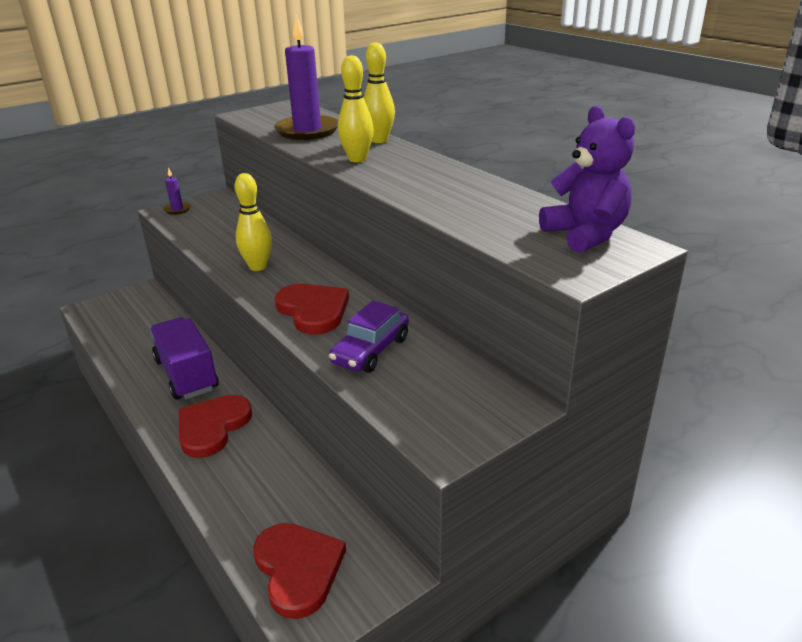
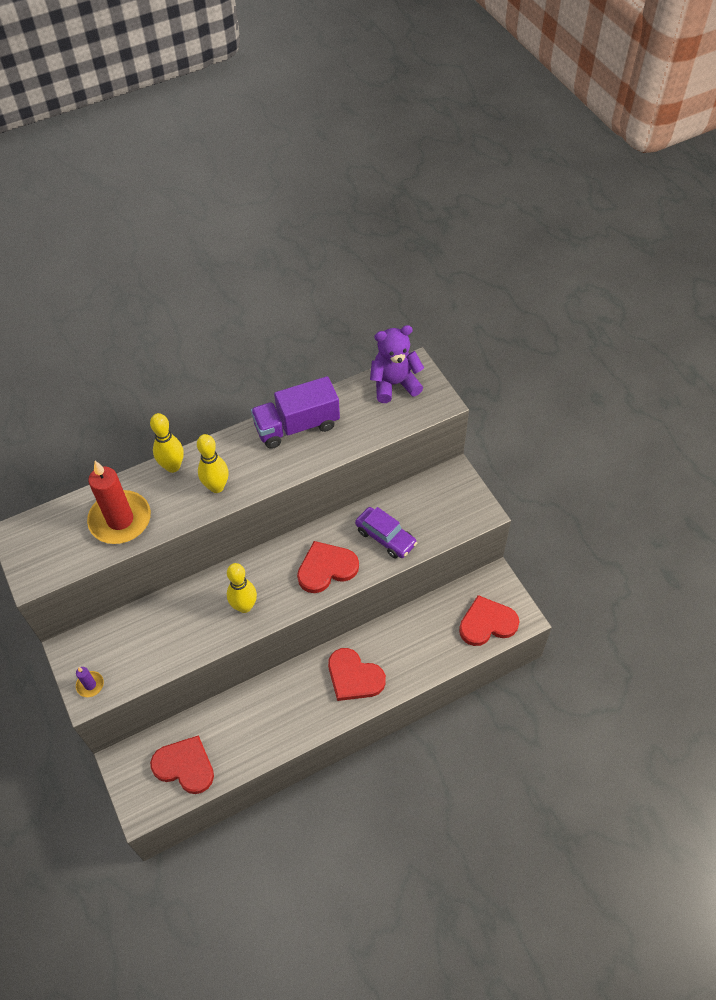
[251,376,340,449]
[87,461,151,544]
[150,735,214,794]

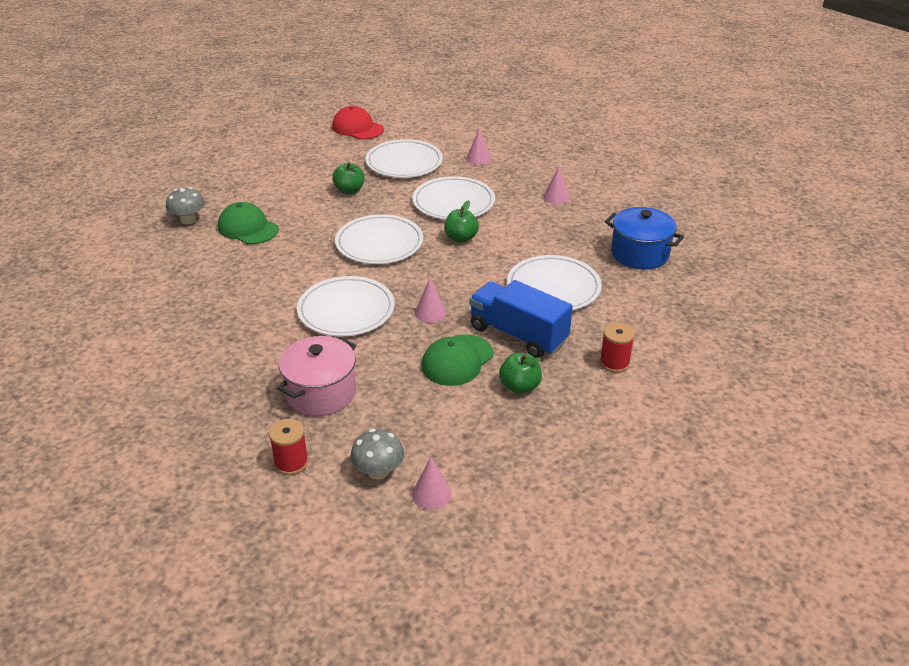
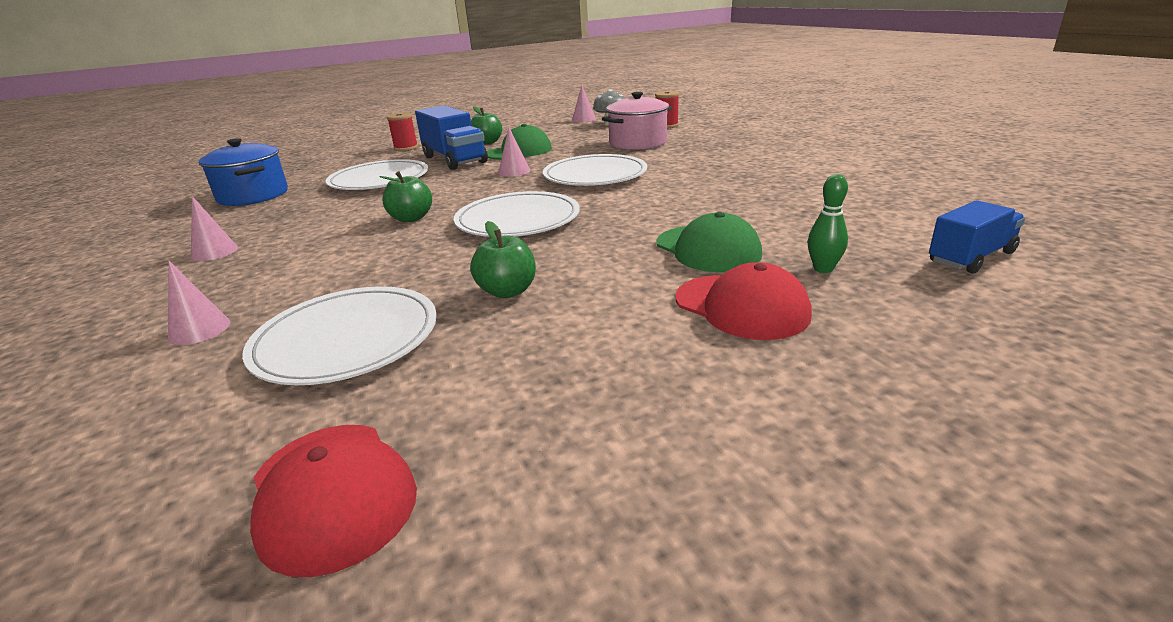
[808,174,848,273]
[412,176,495,220] (first image)
[676,262,812,340]
[929,200,1025,274]

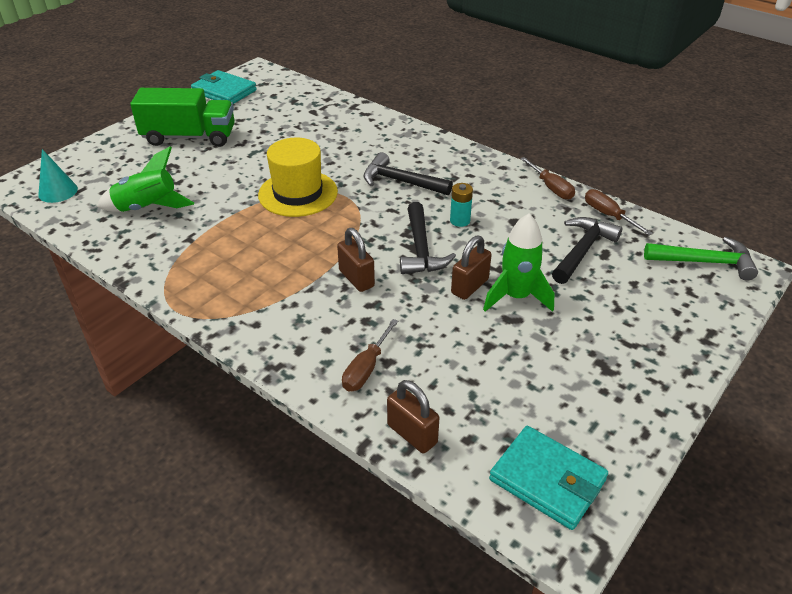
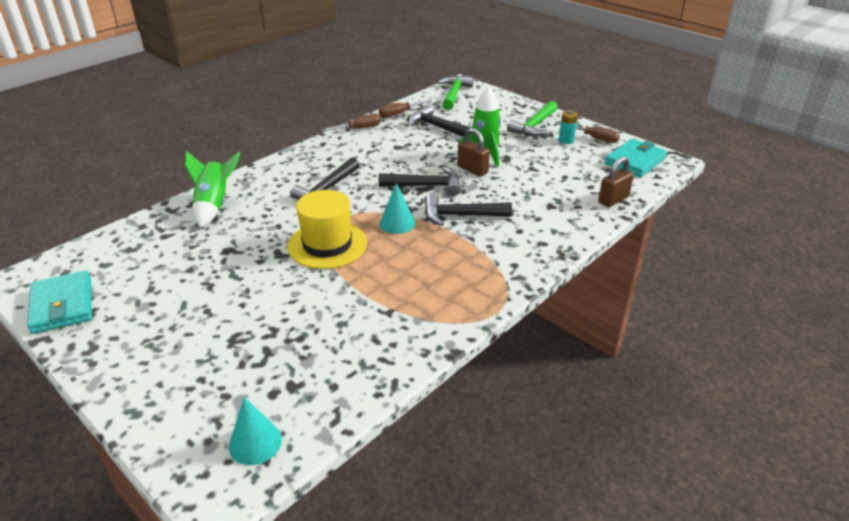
[185,151,240,228]
[130,88,235,147] (first image)
[27,271,92,334]
[424,193,512,226]
[559,122,620,143]
[559,110,578,144]
[380,183,415,234]
[507,101,558,136]

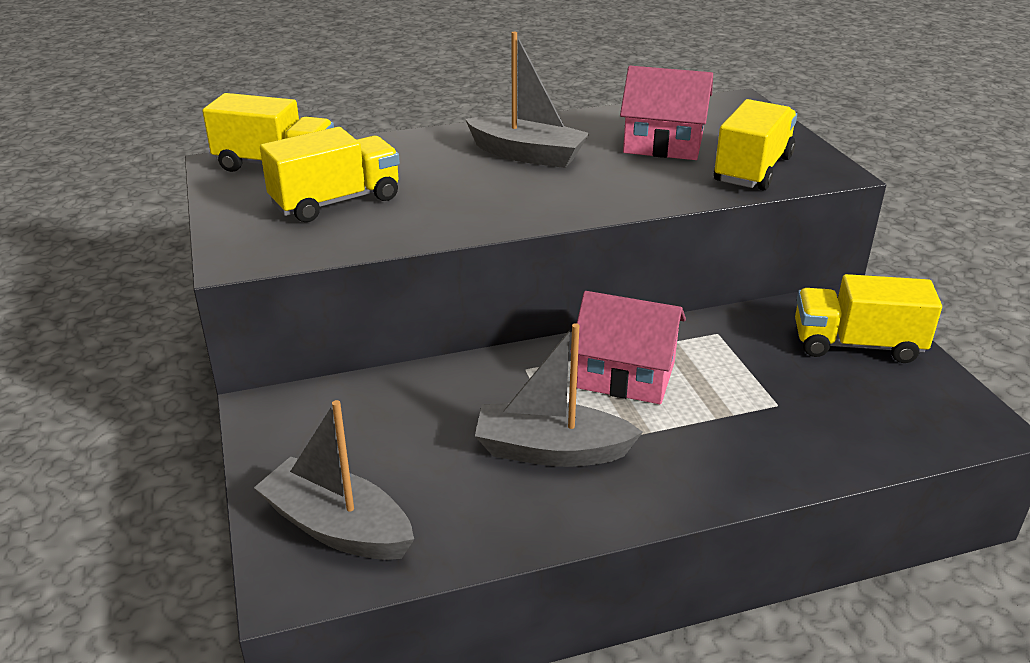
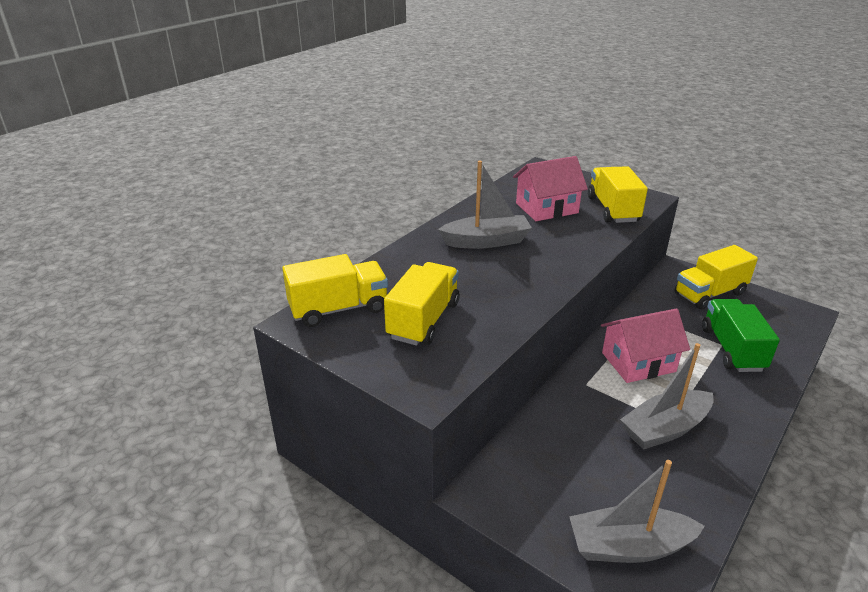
[702,299,780,372]

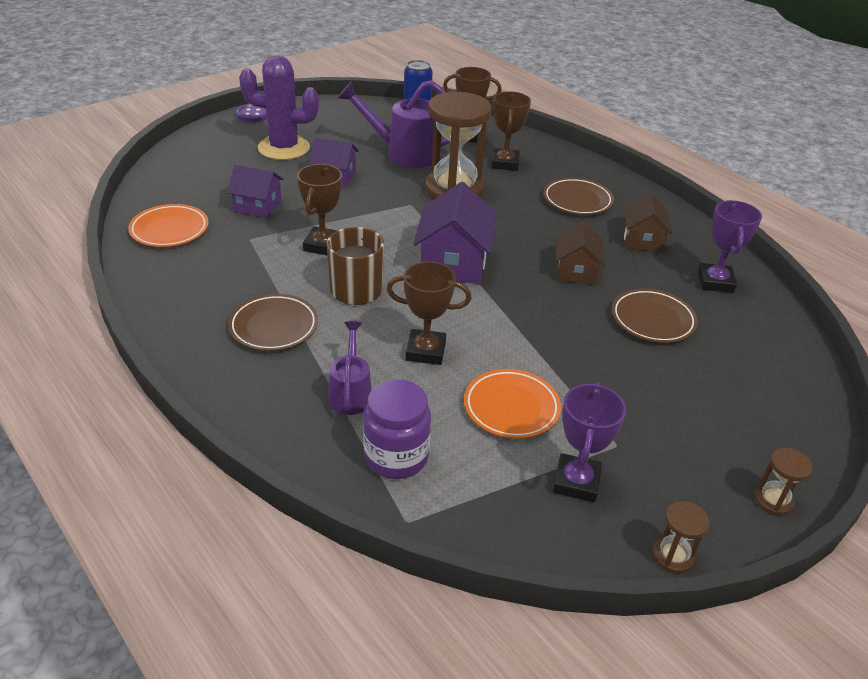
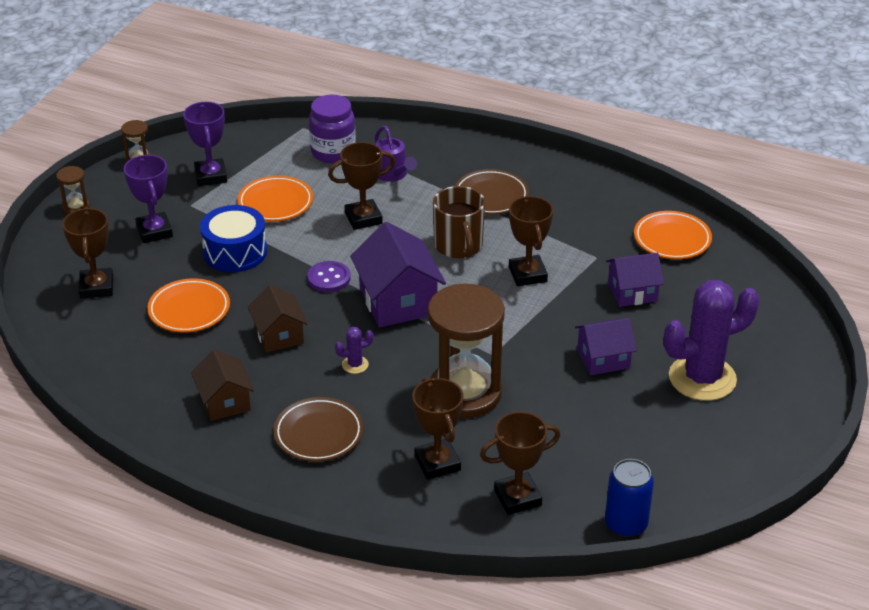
[307,261,351,292]
[338,80,450,168] (first image)
[147,278,230,333]
[124,155,173,243]
[62,208,113,299]
[200,205,267,272]
[335,327,373,374]

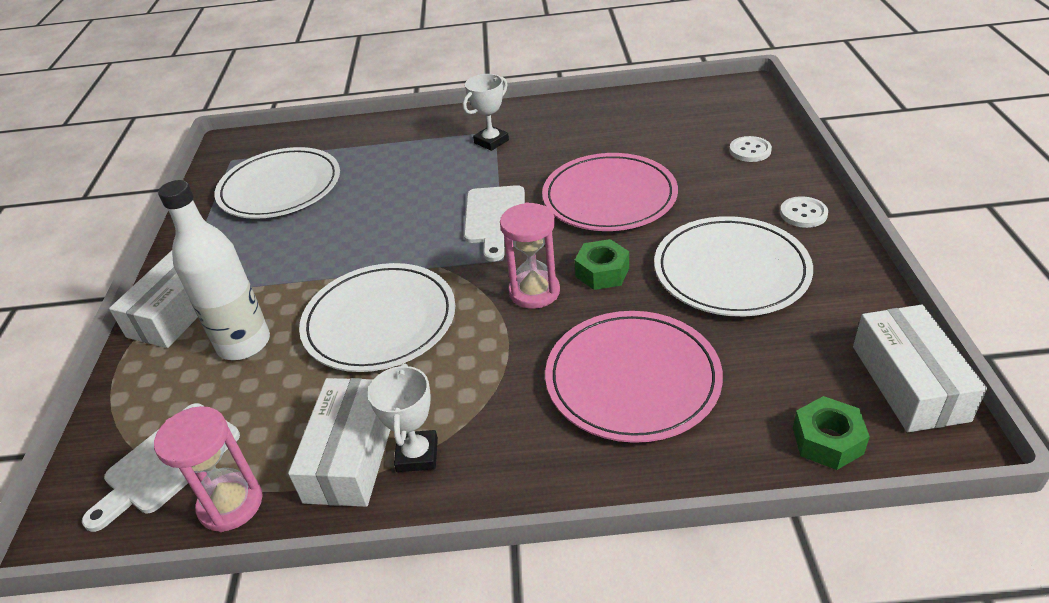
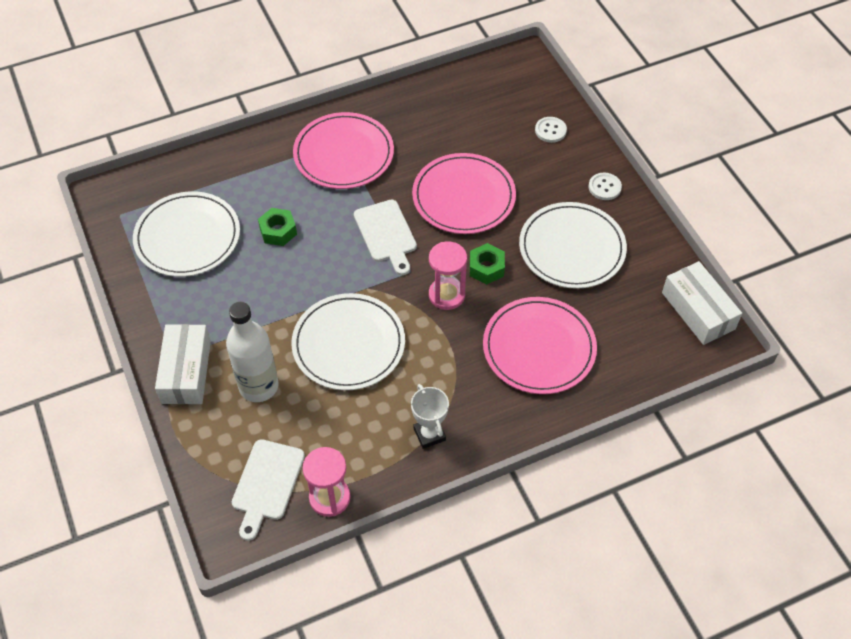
[288,378,390,507] (first image)
[293,112,394,189]
[258,208,297,246]

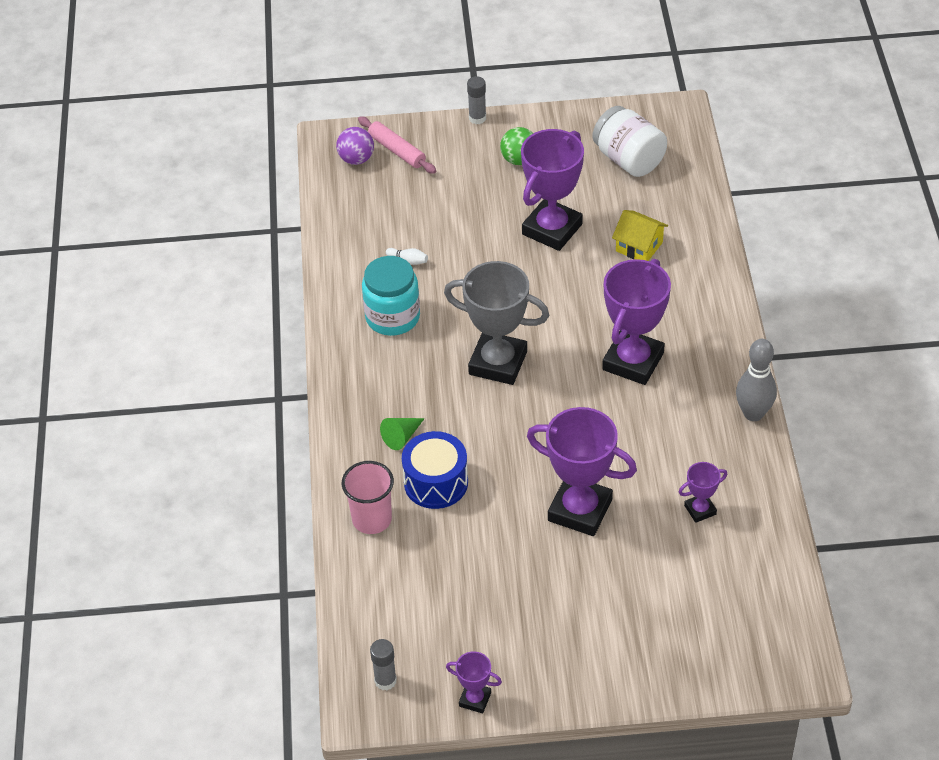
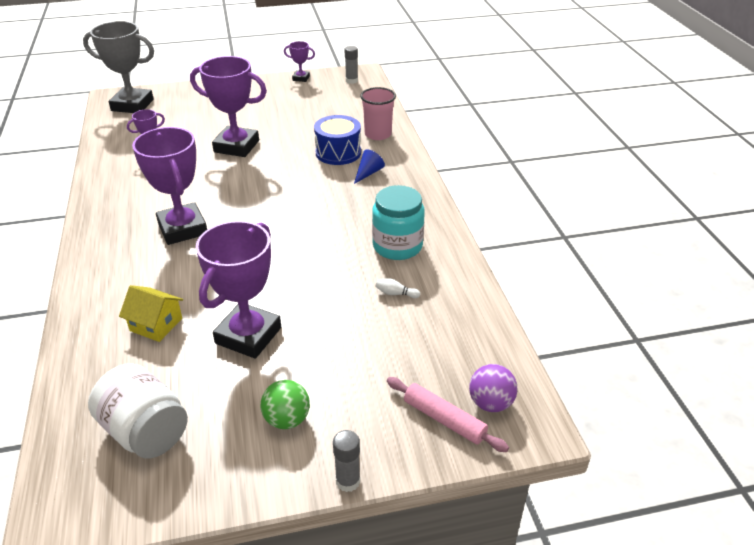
[354,149,385,184]
[83,21,154,113]
[132,127,207,245]
[736,339,777,421] (first image)

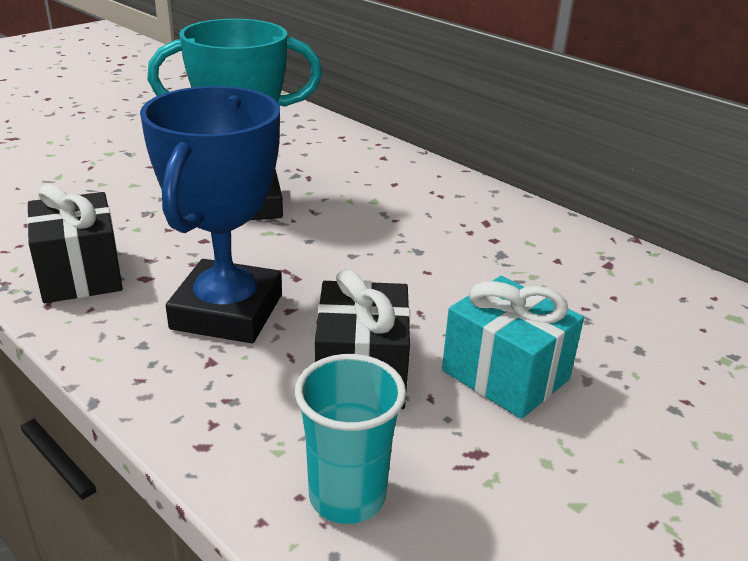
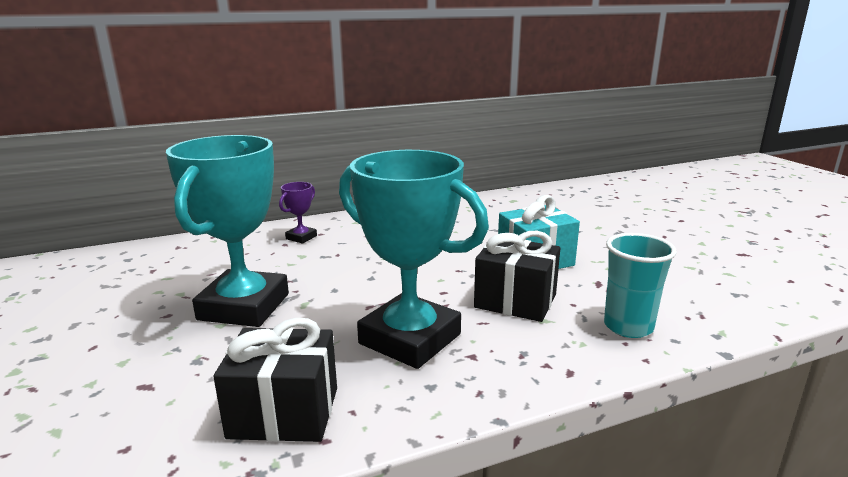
[339,150,489,369]
[279,182,317,244]

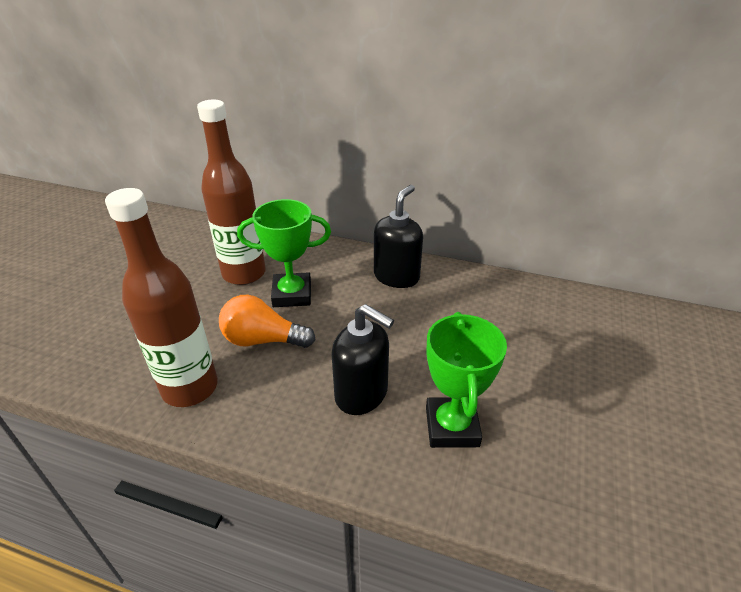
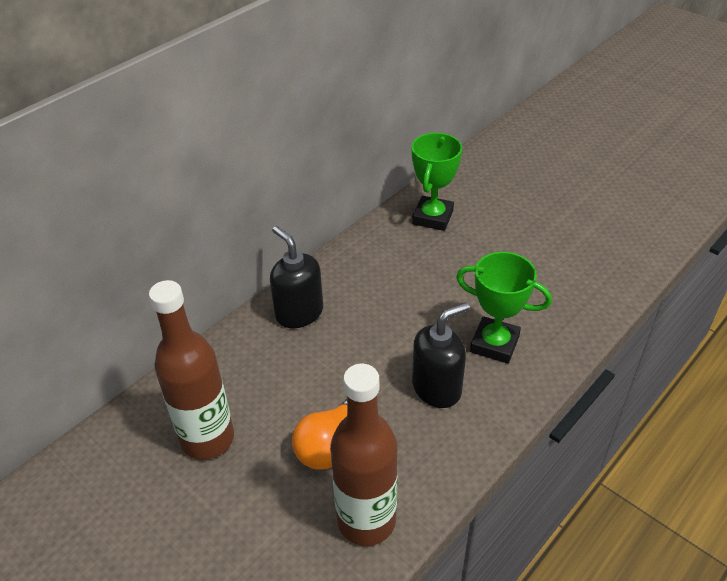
[412,133,462,231]

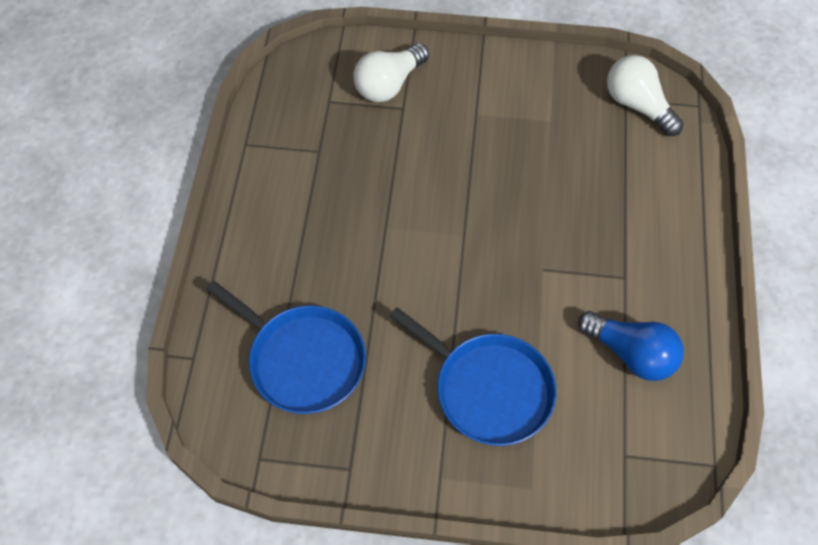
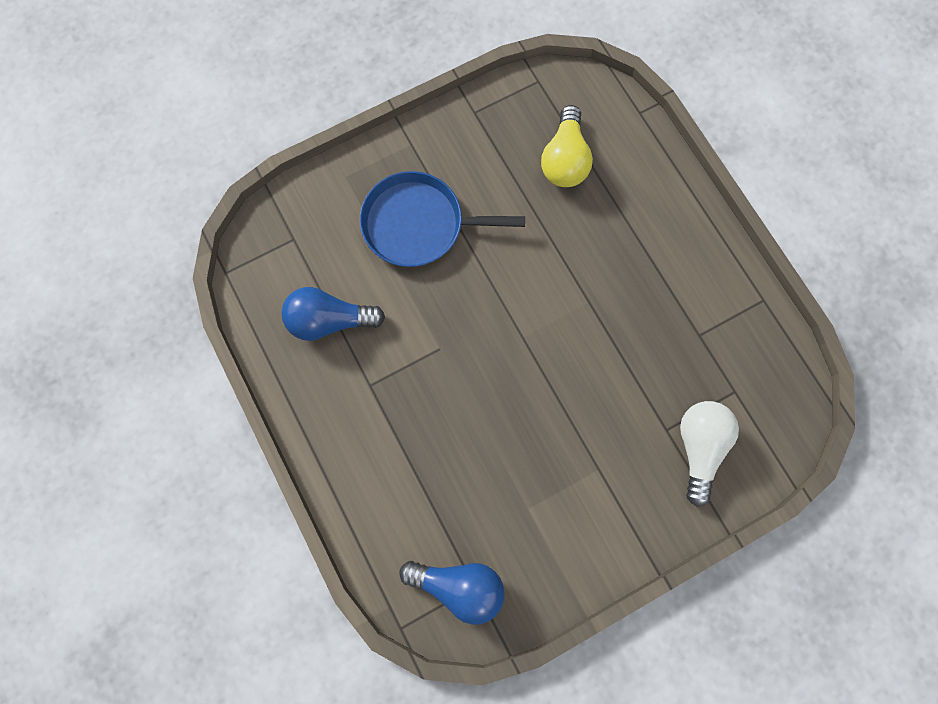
[541,105,593,187]
[399,561,505,625]

